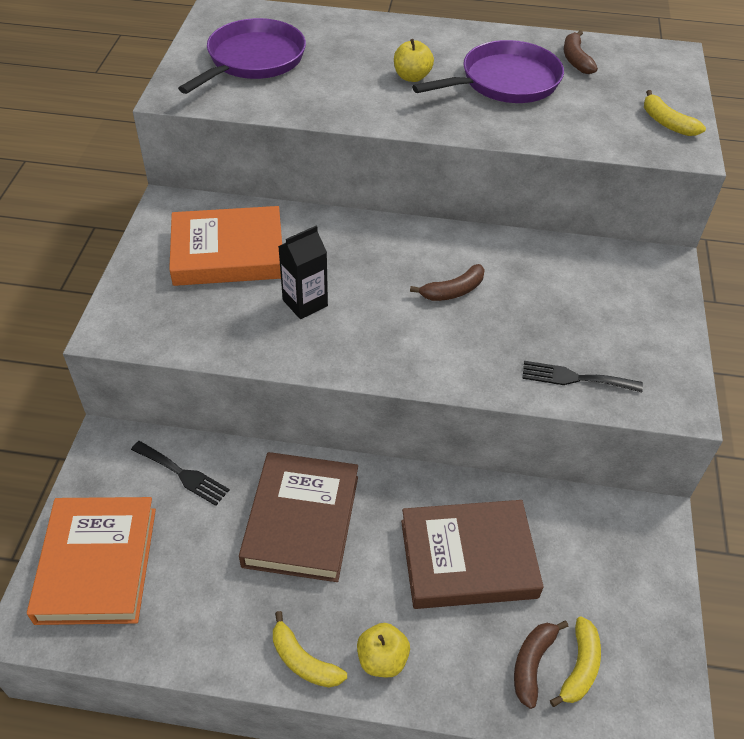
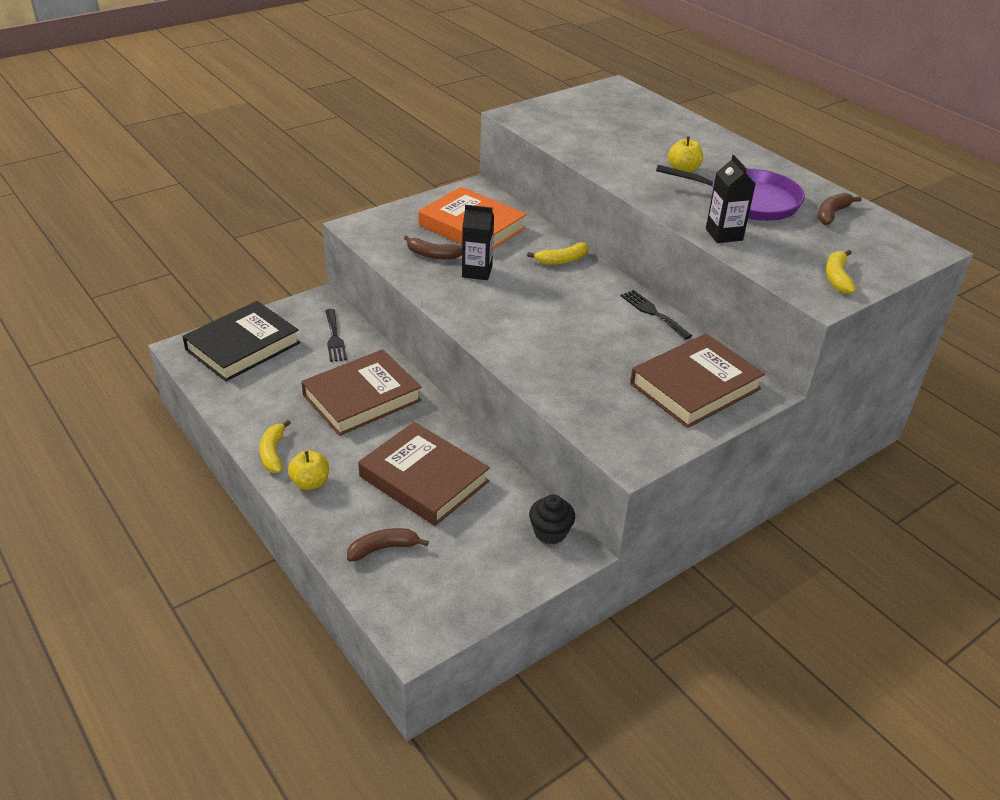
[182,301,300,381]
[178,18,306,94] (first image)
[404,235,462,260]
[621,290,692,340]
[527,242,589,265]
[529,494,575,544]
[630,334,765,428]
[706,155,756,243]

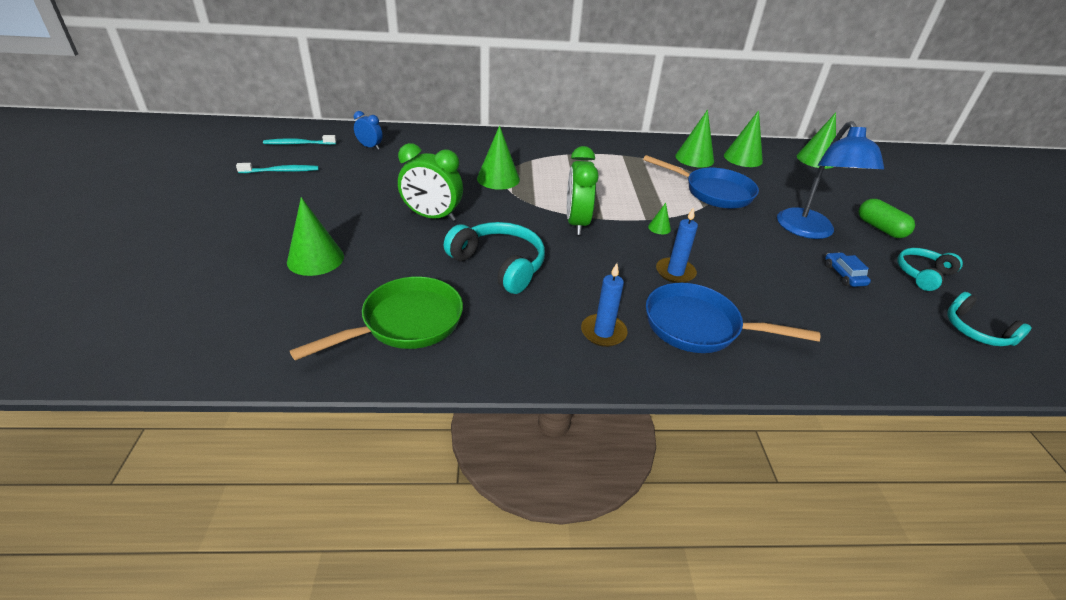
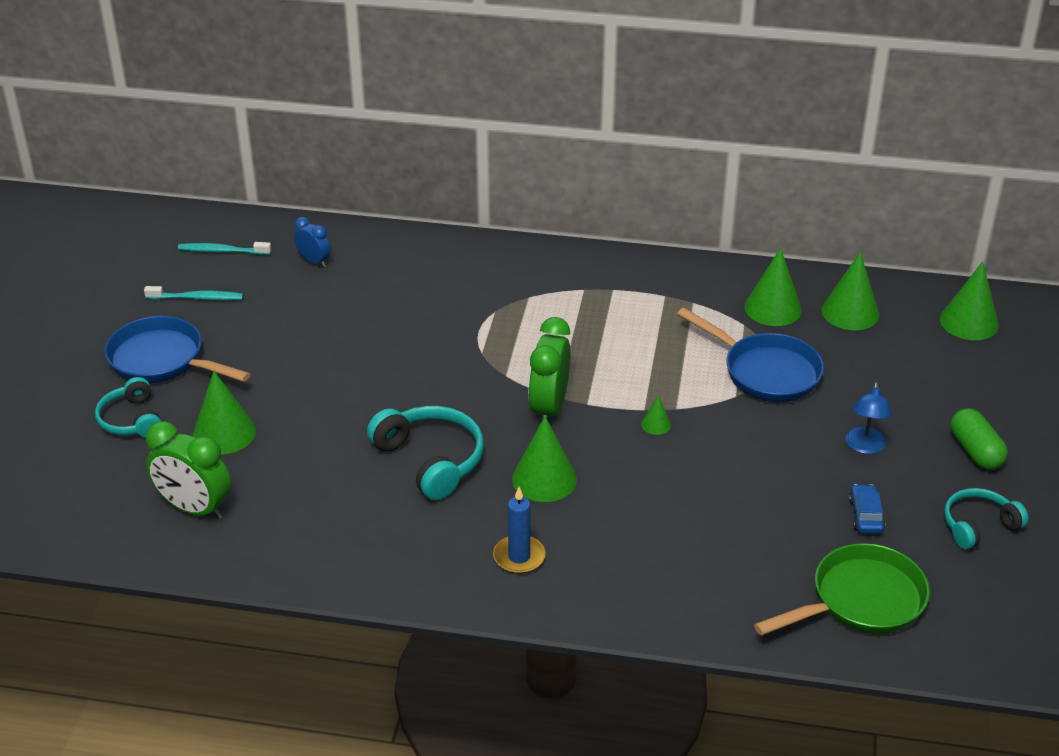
[754,543,930,636]
[146,421,231,520]
[512,416,577,502]
[104,316,250,383]
[656,207,698,283] (first image)
[846,382,892,454]
[95,377,161,438]

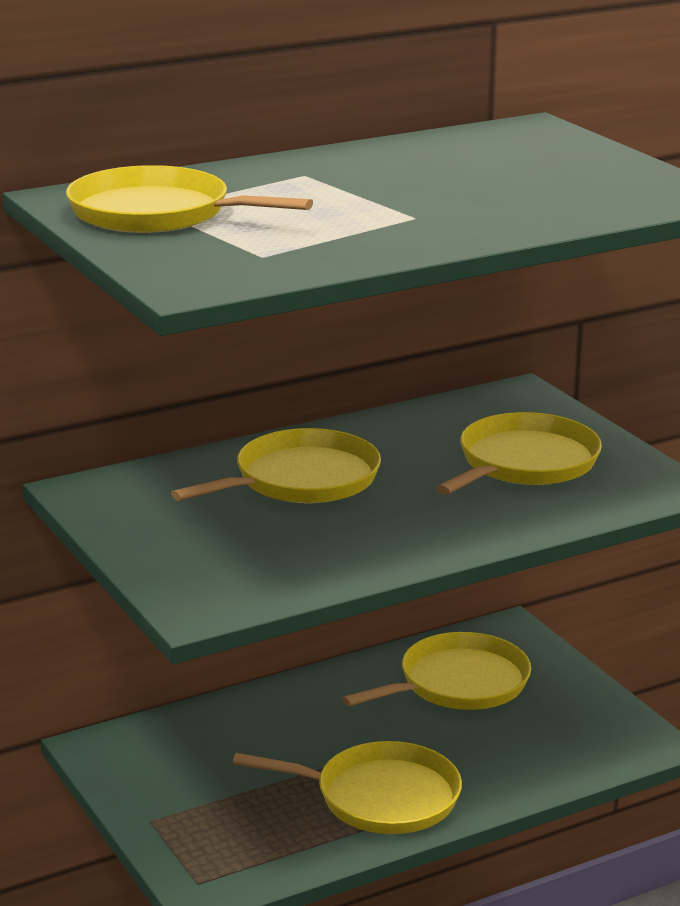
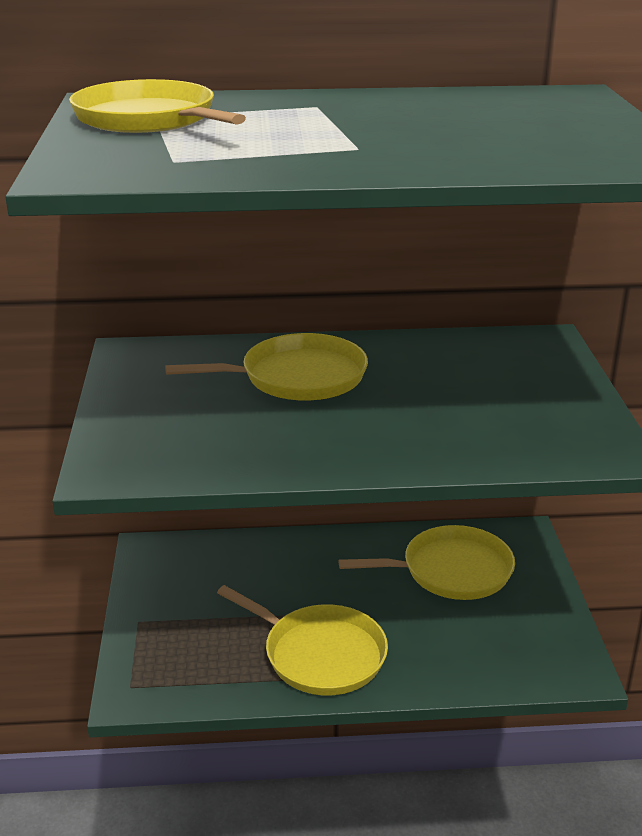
[436,412,602,495] (first image)

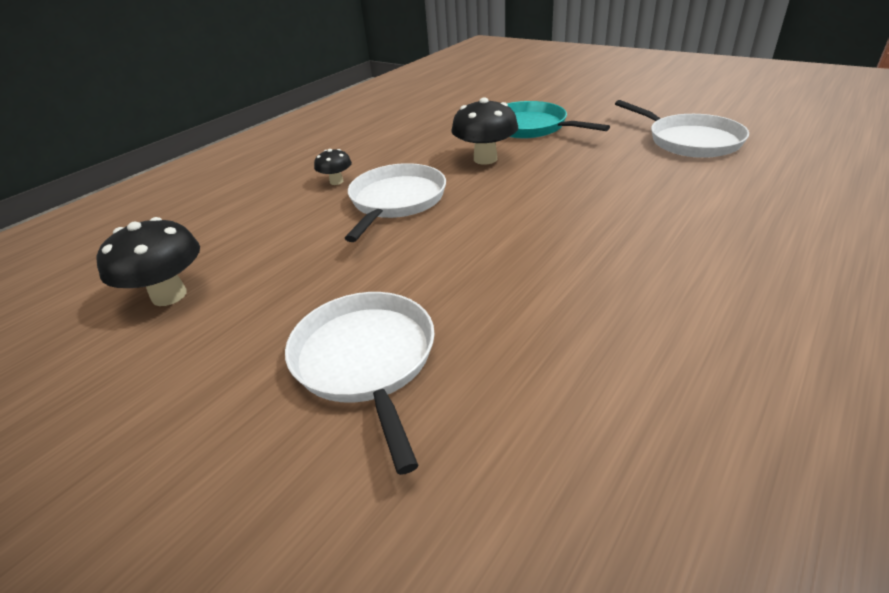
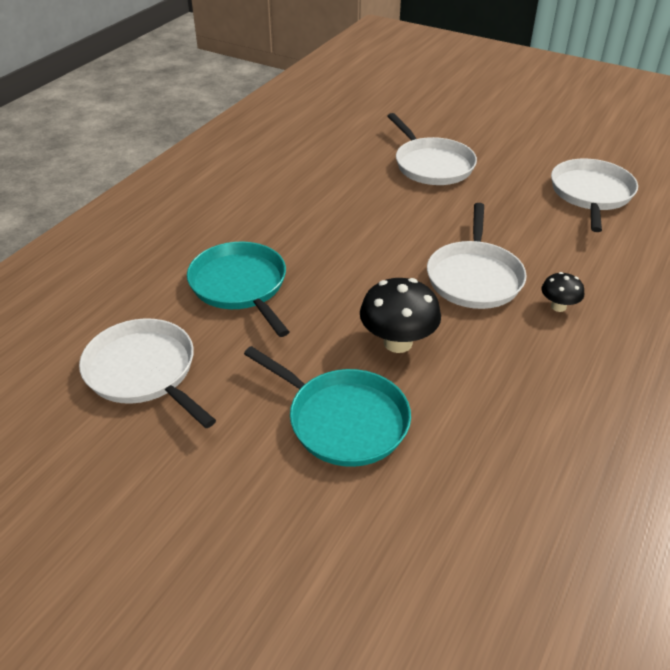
[551,159,638,232]
[187,242,289,337]

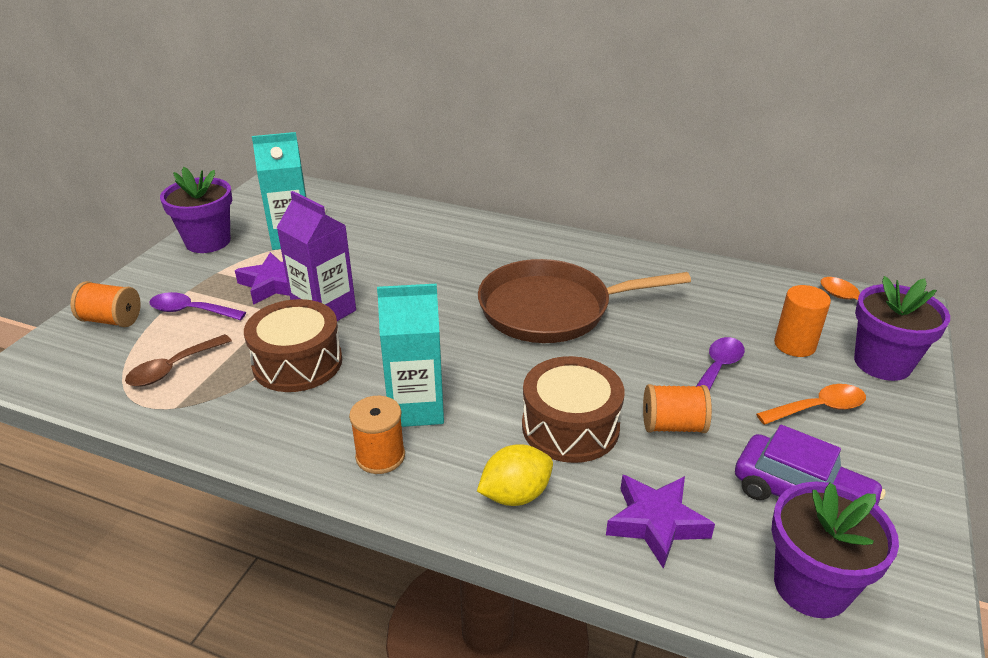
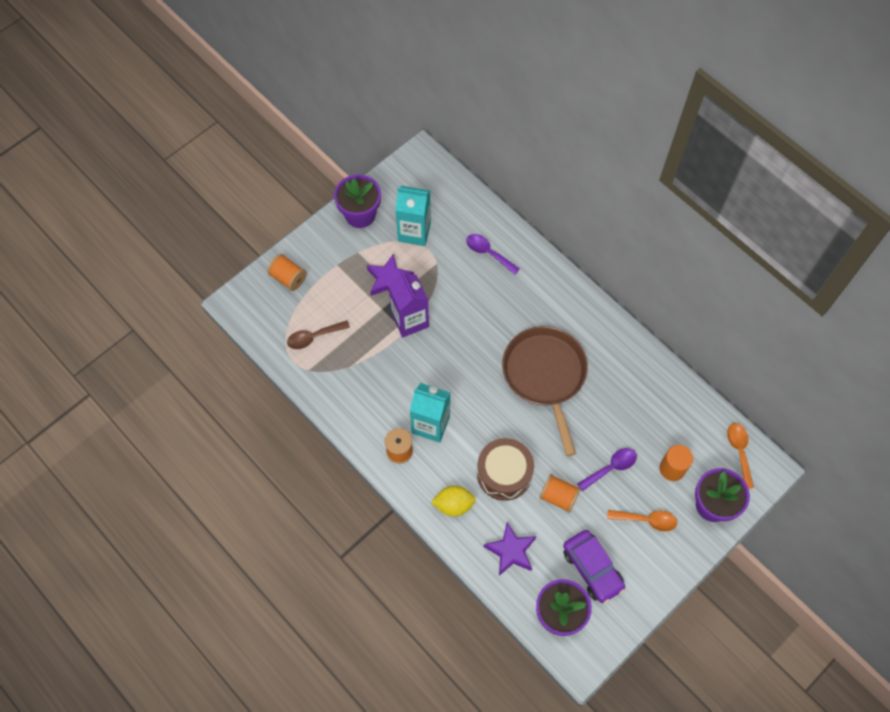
[466,234,520,274]
[244,299,342,392] (first image)
[502,326,588,456]

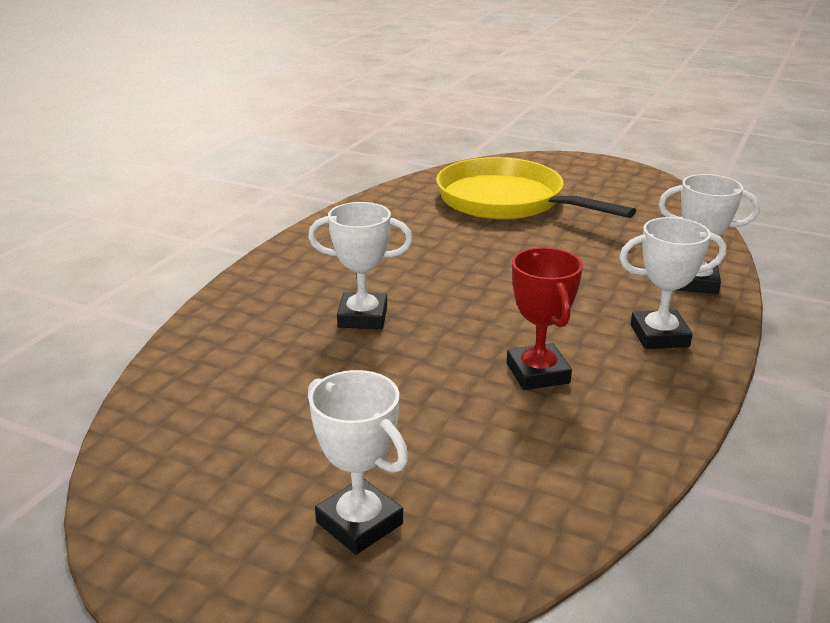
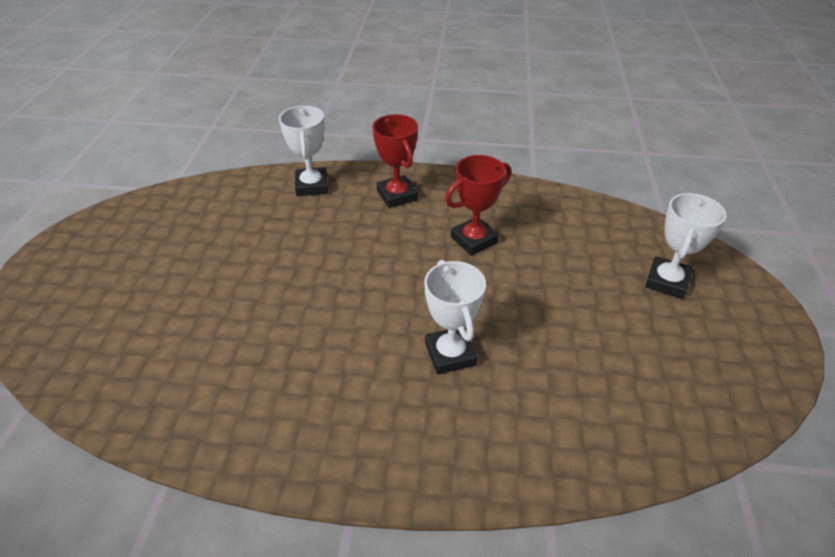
[436,157,636,220] (first image)
[372,114,418,208]

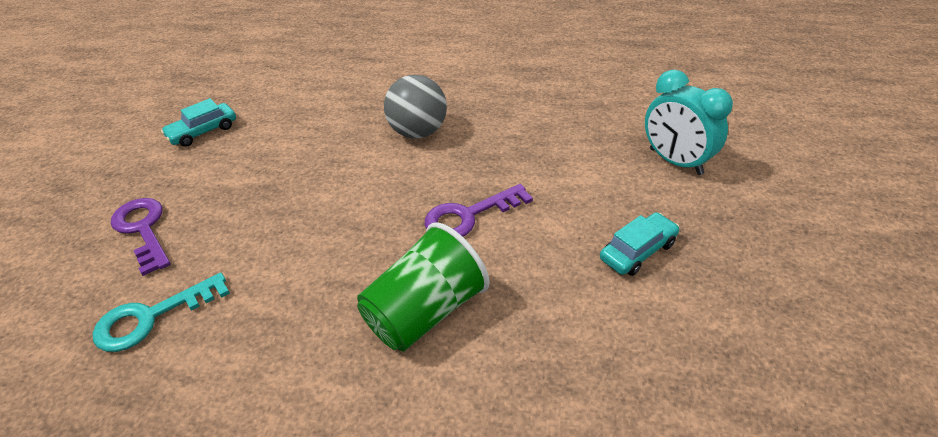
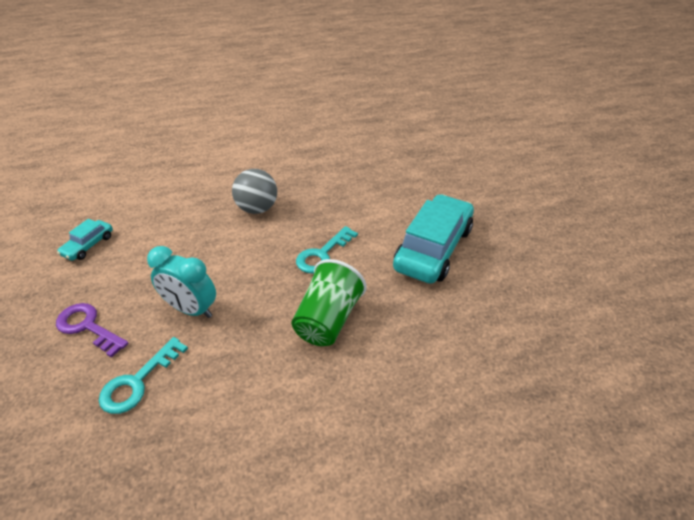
[296,226,358,274]
[393,194,474,284]
[147,246,216,318]

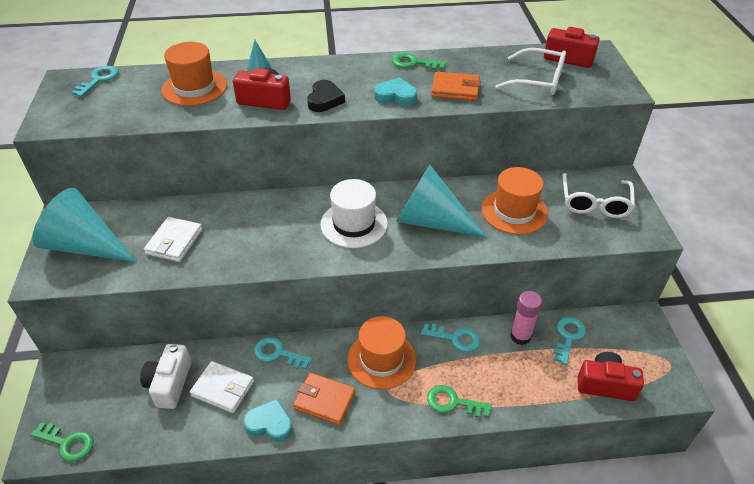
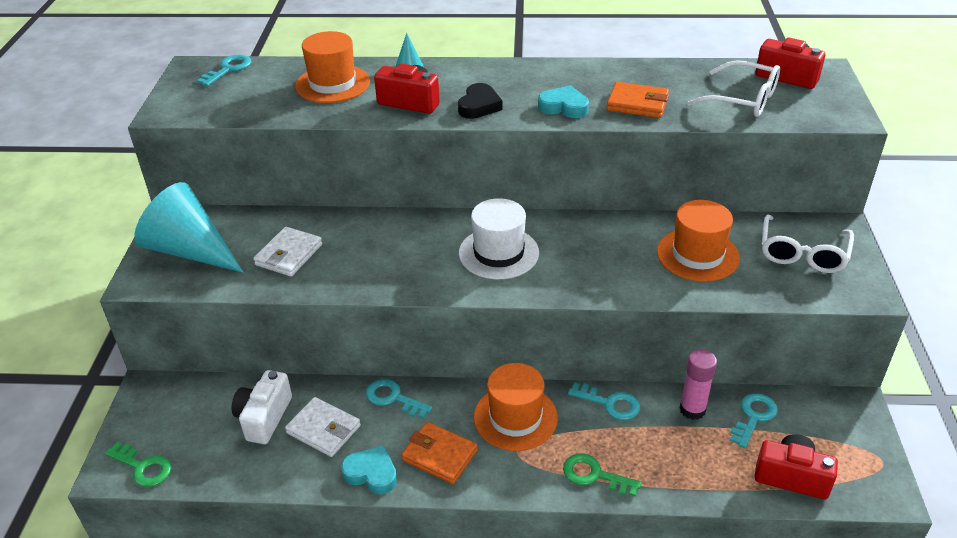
[392,53,446,70] (first image)
[396,165,487,238] (first image)

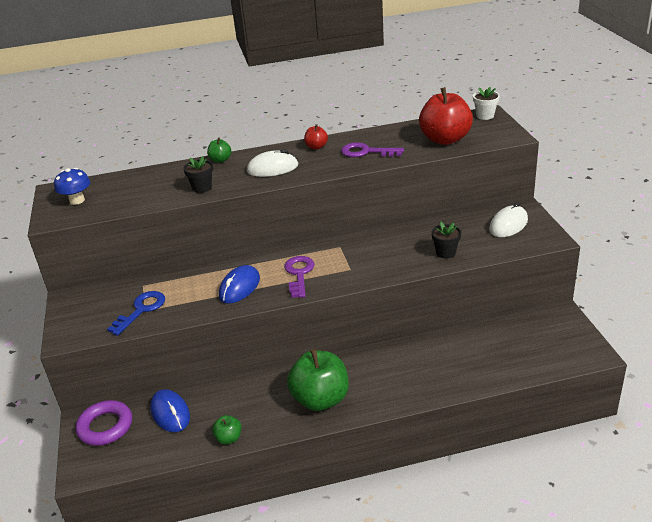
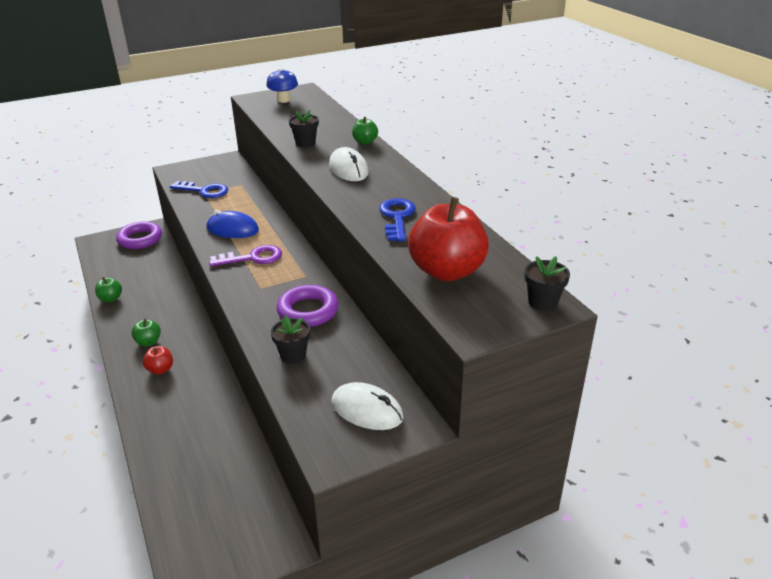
[150,389,190,432] (first image)
[132,318,161,346]
[143,346,173,375]
[379,198,416,242]
[524,256,570,311]
[277,285,339,327]

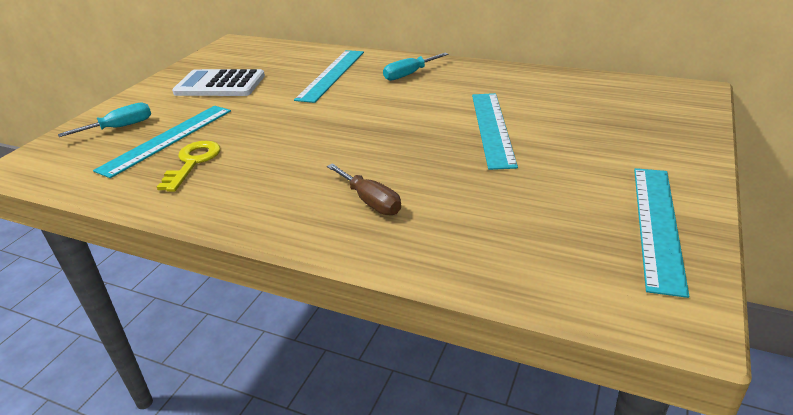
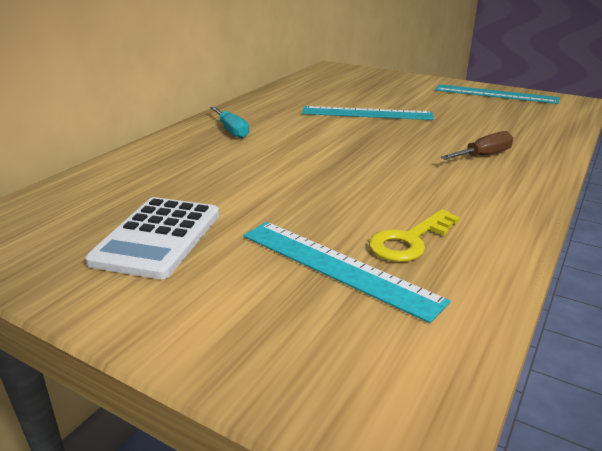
[58,103,151,137] (first image)
[369,209,460,262]
[294,50,364,103] (first image)

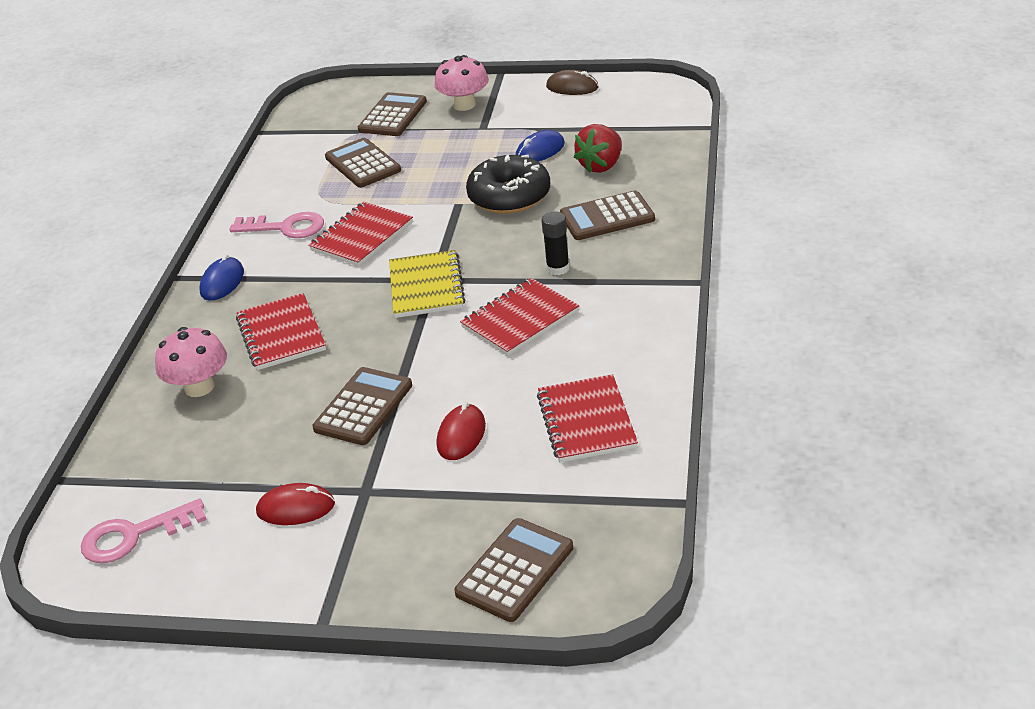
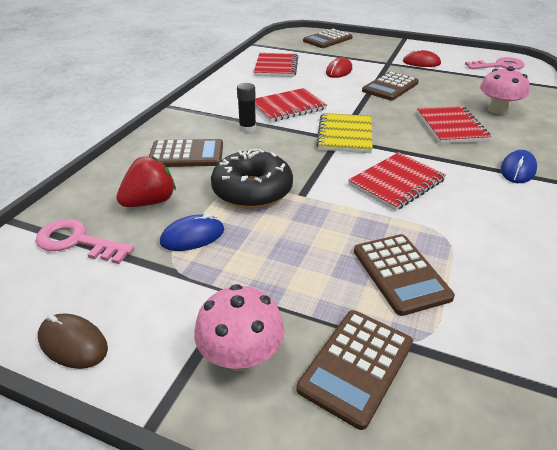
[36,219,134,264]

